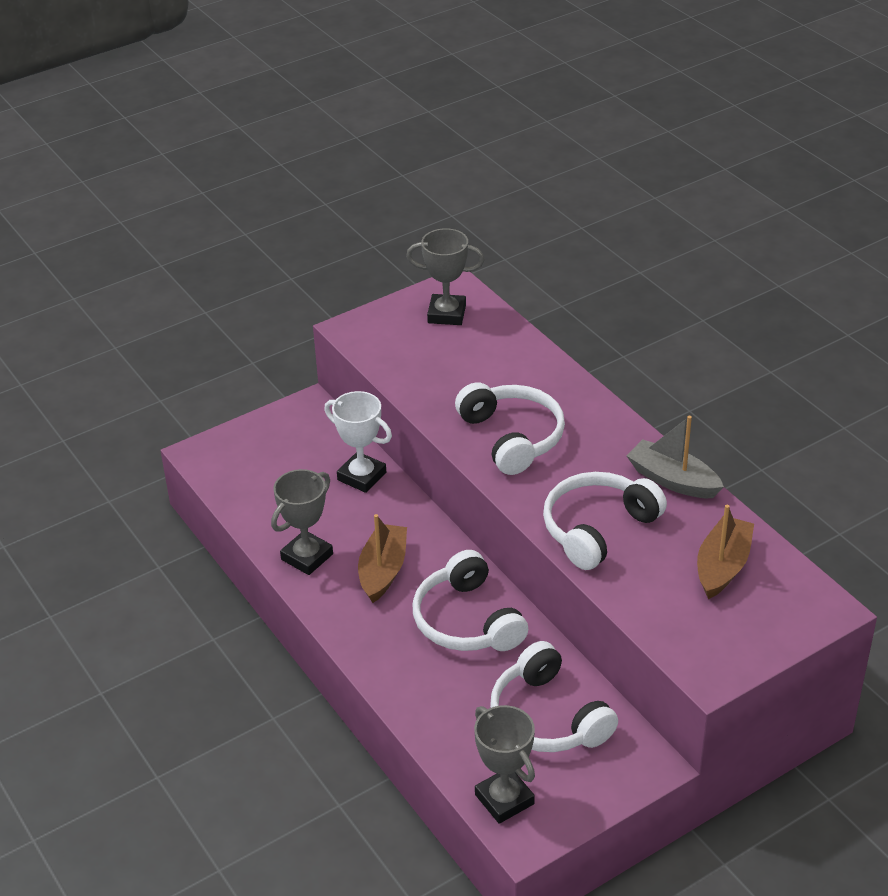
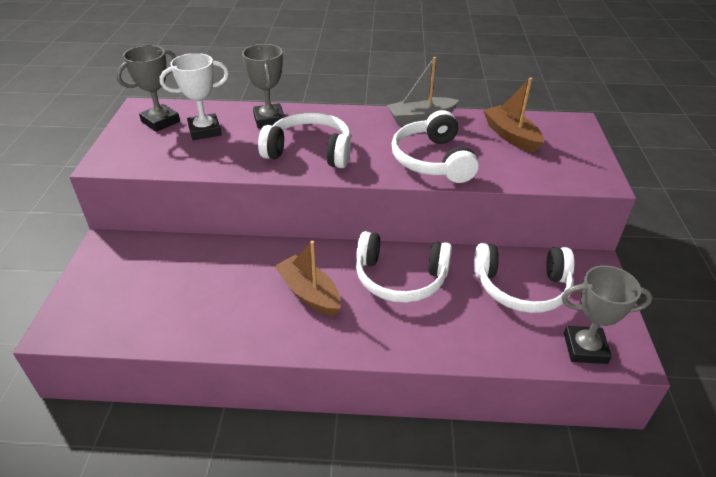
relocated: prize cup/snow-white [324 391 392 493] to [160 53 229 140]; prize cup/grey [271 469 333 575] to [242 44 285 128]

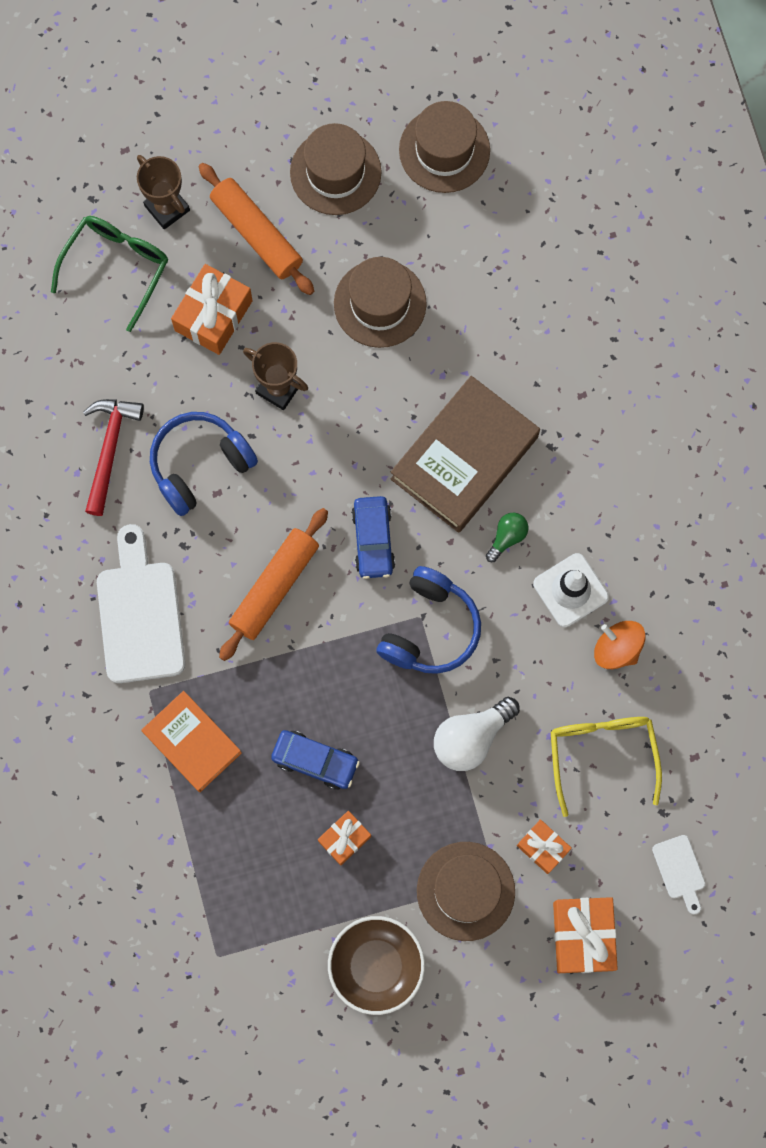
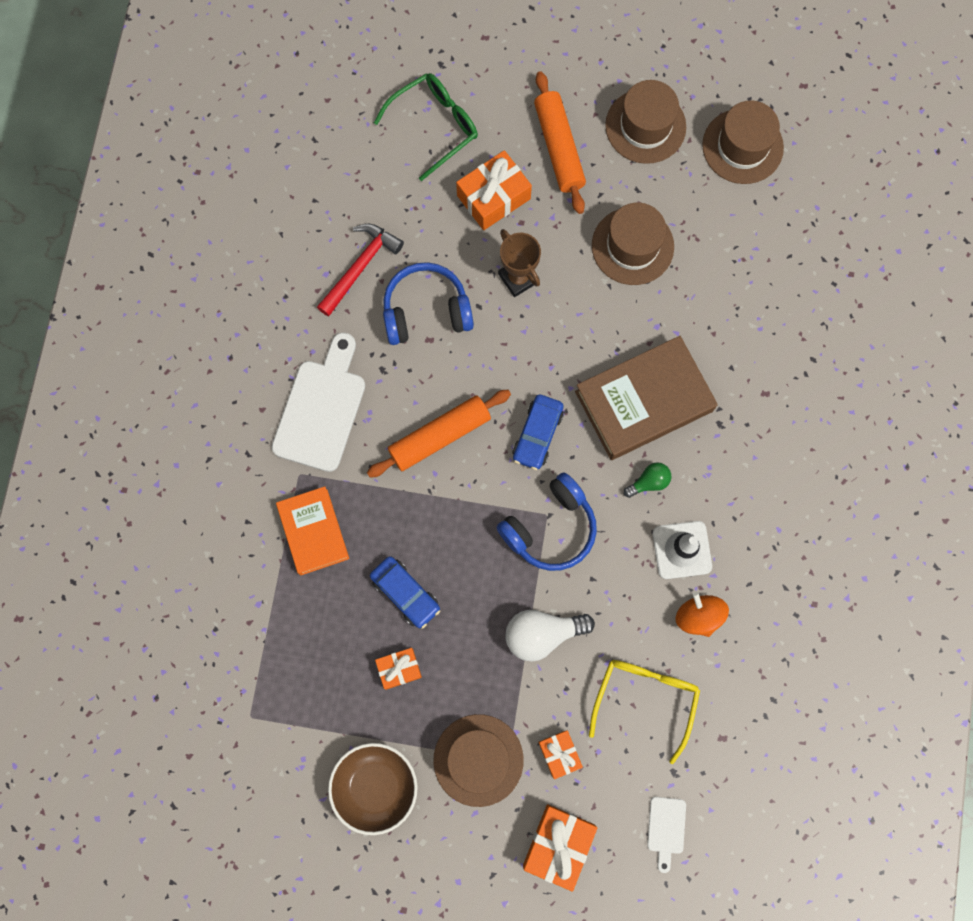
missing: prize cup/dark brown [137 155 190 230]

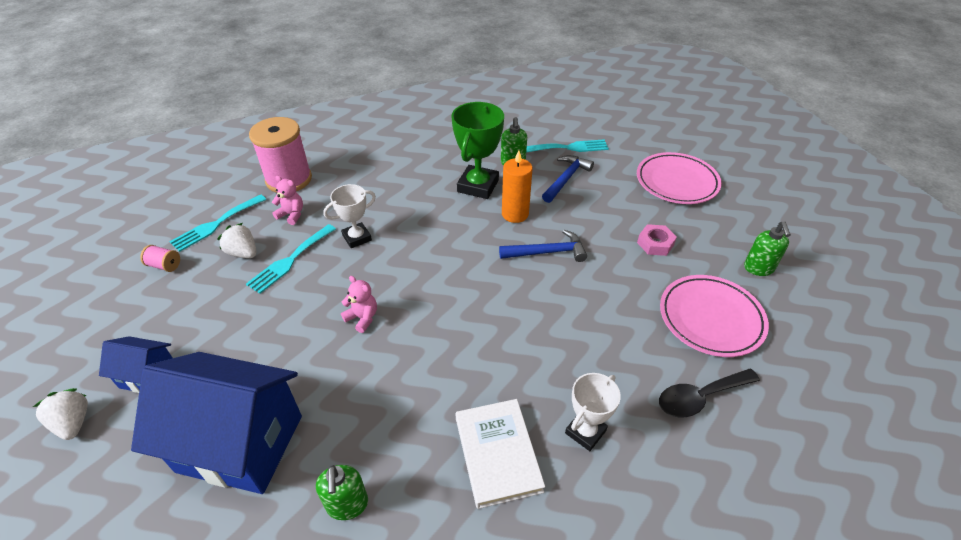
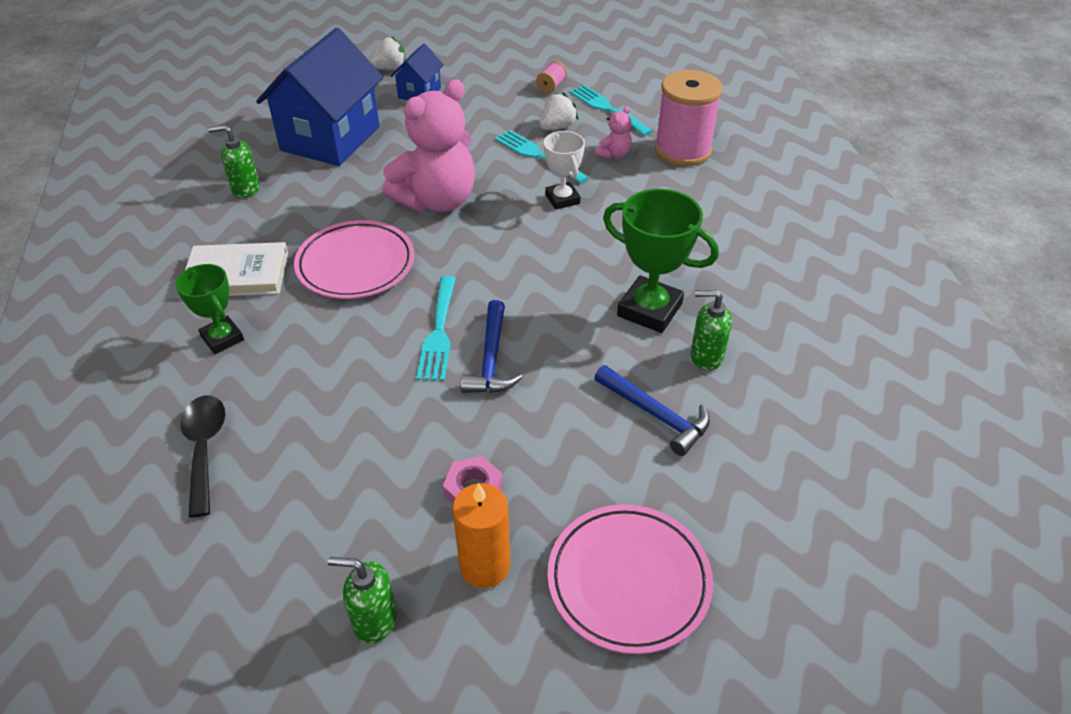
relocated: table fork/turquoise [526 139 609 153] to [416 276 456 381]; wax candle/orange-coloured [502 150 533 223] to [453 483 510 588]; plate/pink [660 275 769 357] to [294 220 415 299]
colour: prize cup/snow-white [565 373 621 451] to prize cup/green [175 264 244 354]
size: teddy bear/pink [341 276 377 333] = [383 79 475 212] x2.37

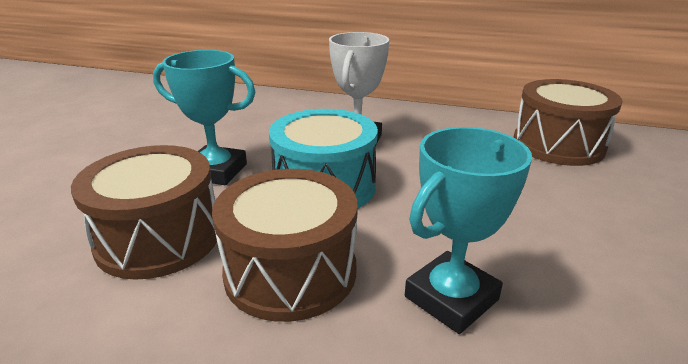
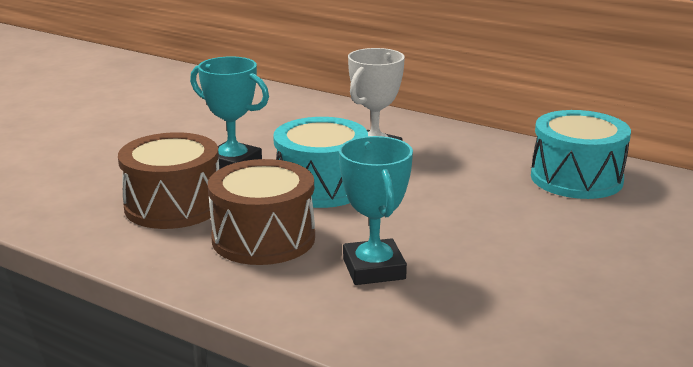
colour: toy drum/dark brown [514 79 623 166] to toy drum/turquoise [531 110 631 199]
spun: prize cup/turquoise [405 127 532 334] = [339 136 413 285] 75 degrees counterclockwise

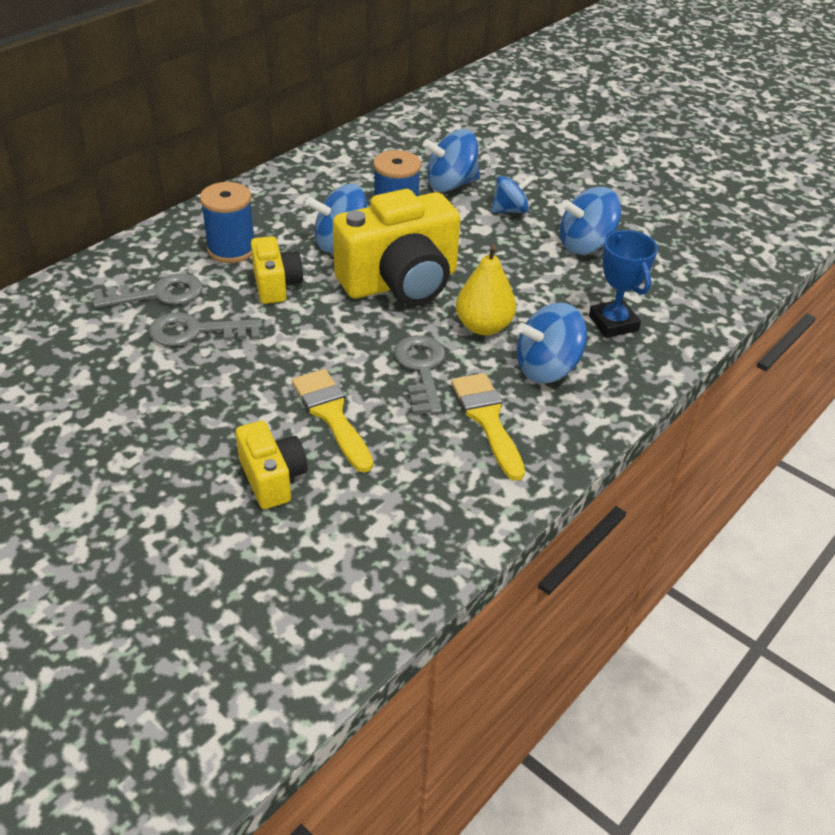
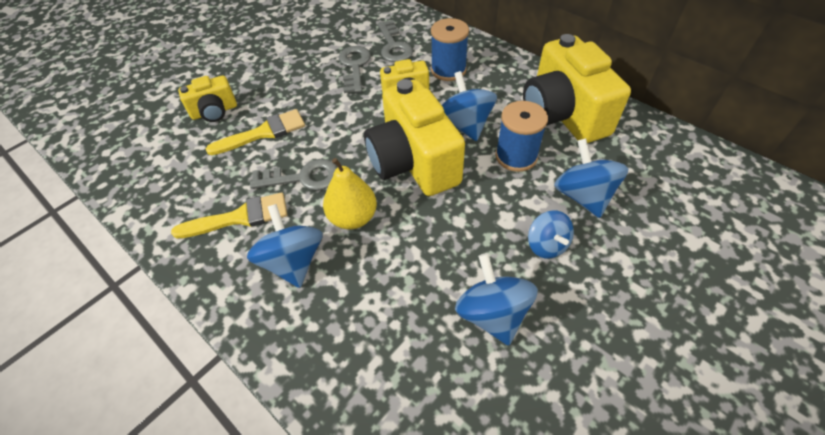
missing: prize cup/cobalt [589 230 658 338]
appeared: compact camera/golden [523 34 631 143]

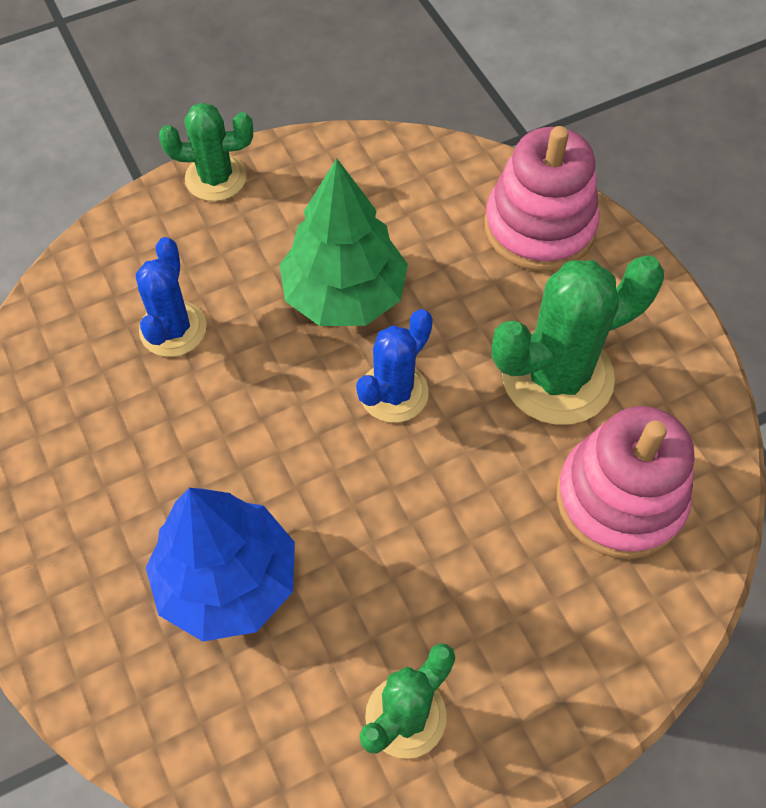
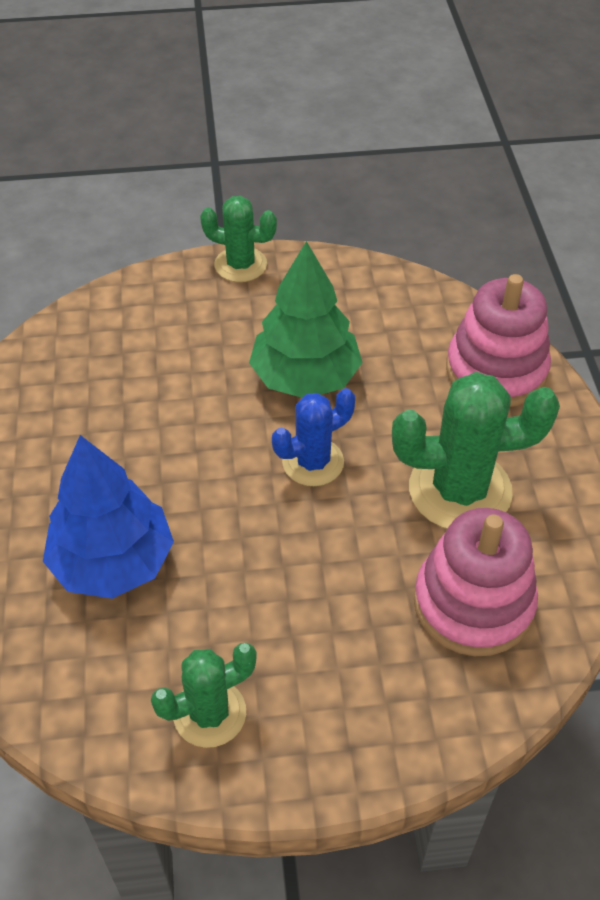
missing: saguaro cactus/cobalt [136 237 206 357]

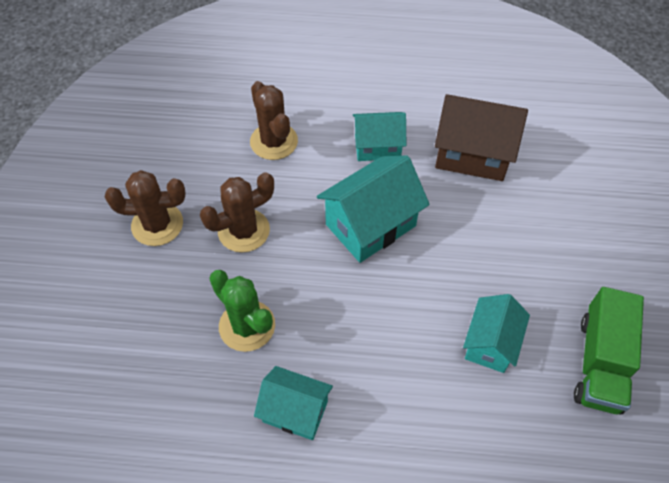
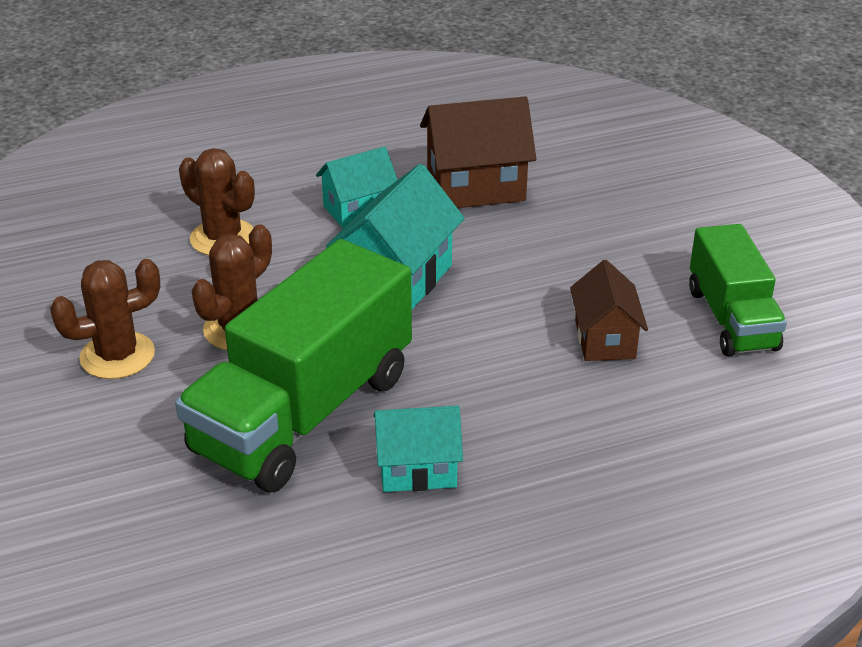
exchanged: saguaro cactus/green [209 270 275 352] to lorry/green [175 239 412 493]
colour: toy house/turquoise [463 294 530 373] to toy house/dark brown [570 260 648 361]

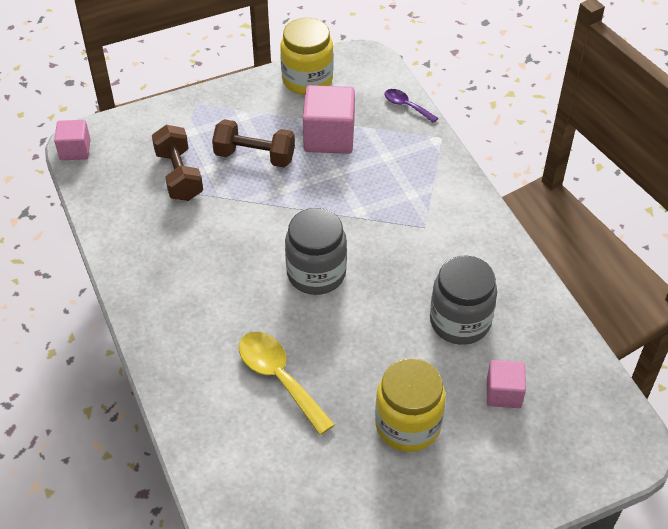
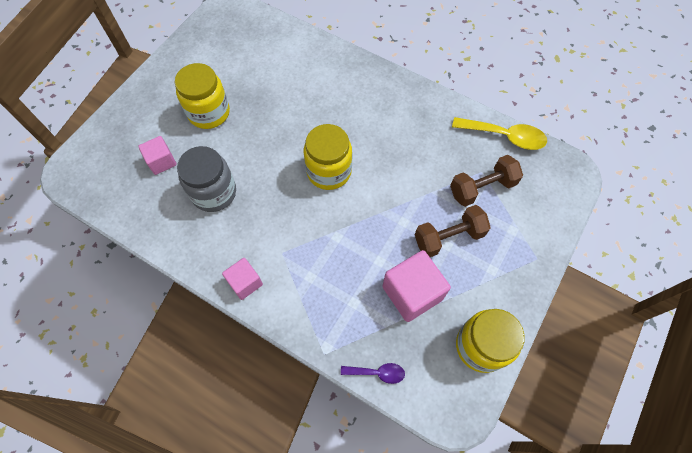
relocated: cube/pink [54 120 91 160] to [222 258 263 300]; tablespoon/golden [239 332 335 435] to [452 117 547 150]
colour: jar/grey [285 208 347 295] to jar/golden [304 124 352 190]
spun: hand weight/dark brown [152 125 203 201] = [450 155 523 207] 60 degrees counterclockwise

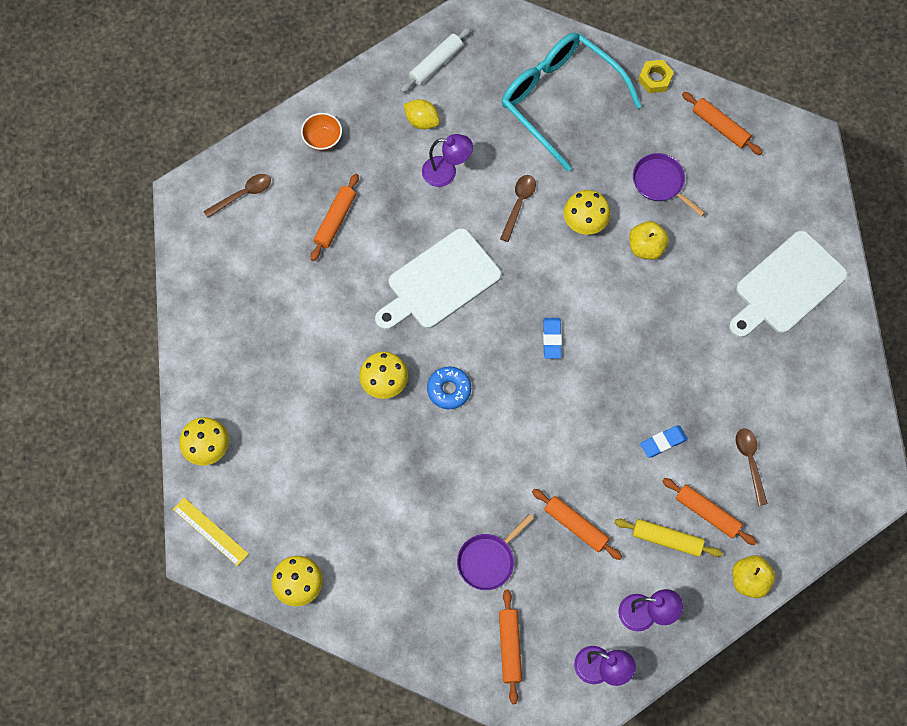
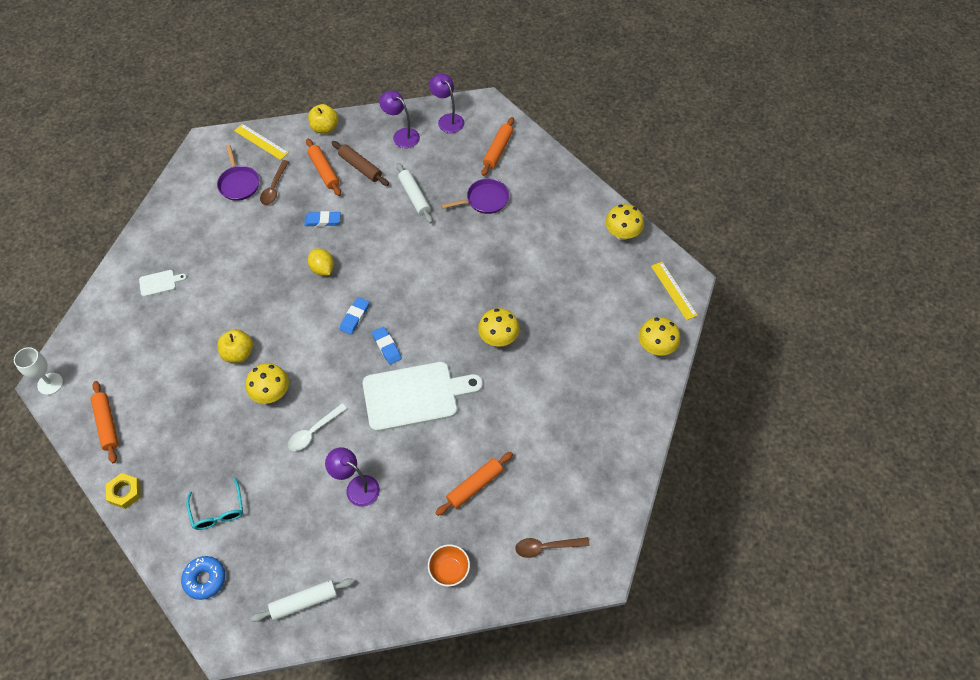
appeared: measuring stick/golden [234 124 289 160]; gum eraser/cobalt [372 326 402 365]; wine glass/snow-white [14 347 63 395]
relocated: lemon/golden [404 99 440 129] to [308 248 334 276]; pan/violet [633 153 705 217] to [217 145 259 201]; doughnut/cobalt [427 366 471 409] to [181 556 225 600]
colour: tablespoon/dark brown [500 175 536 242] to tablespoon/snow-white [288 403 347 451]; dough roller/orange-coloured [532 489 622 560] to dough roller/snow-white [396 163 433 224]; dough roller/golden [615 519 723 557] to dough roller/dark brown [331 141 389 186]
size: glasses/turquoise [502 32 642 171] = [186 478 243 530] x0.46; bread board/snow-white [729 231 848 338] = [139 270 187 297] x0.41

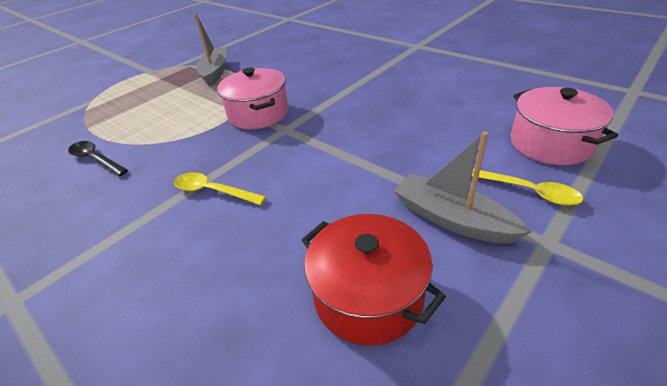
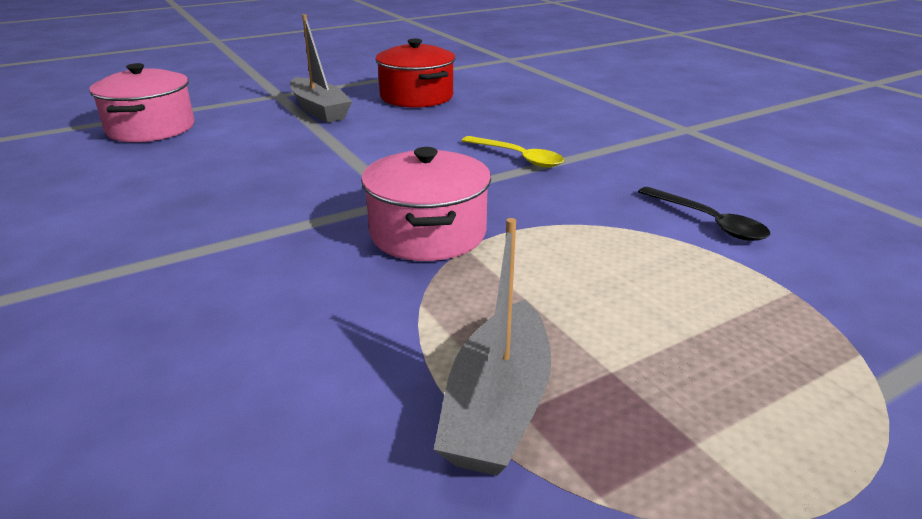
missing: tablespoon/golden [472 169 583 206]

